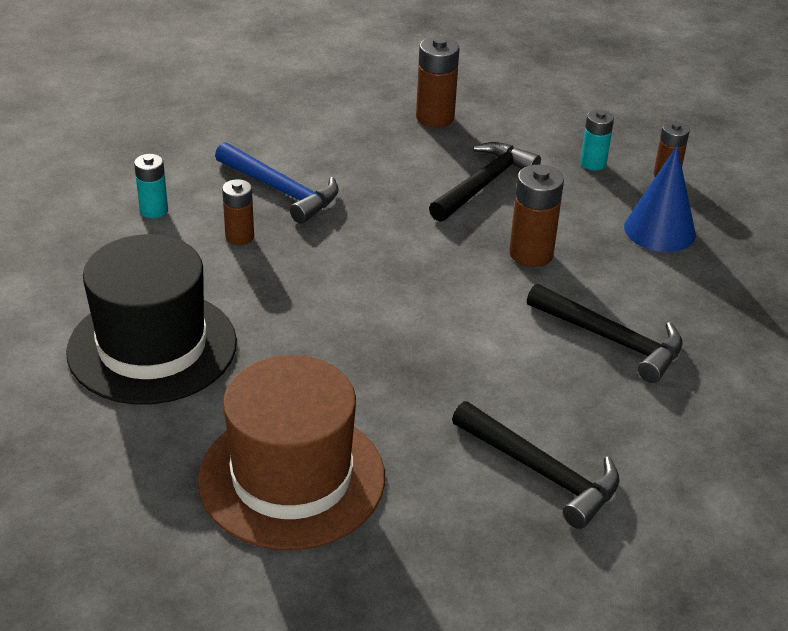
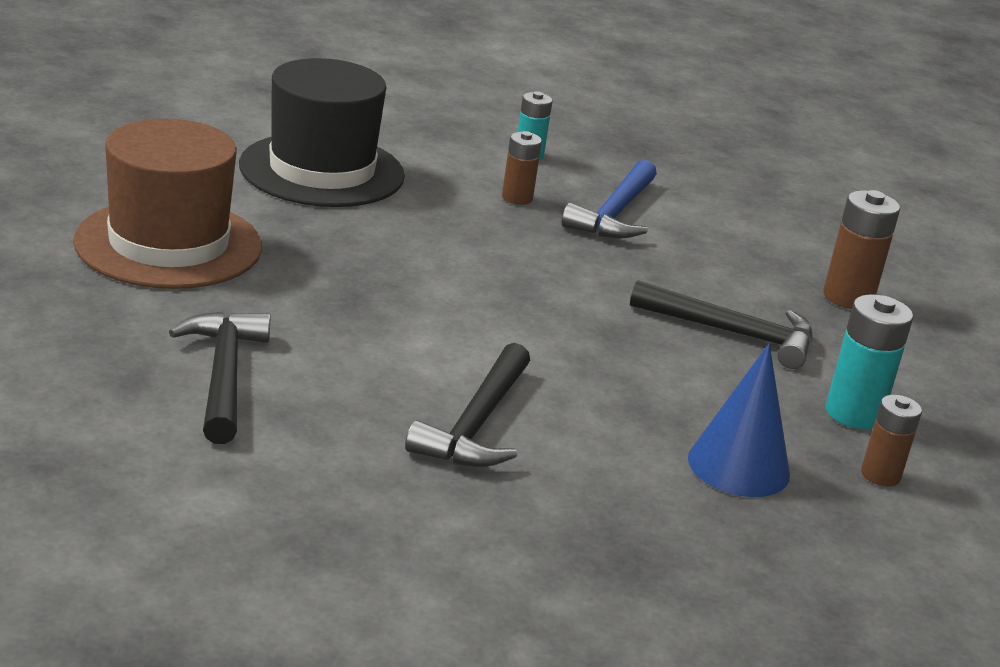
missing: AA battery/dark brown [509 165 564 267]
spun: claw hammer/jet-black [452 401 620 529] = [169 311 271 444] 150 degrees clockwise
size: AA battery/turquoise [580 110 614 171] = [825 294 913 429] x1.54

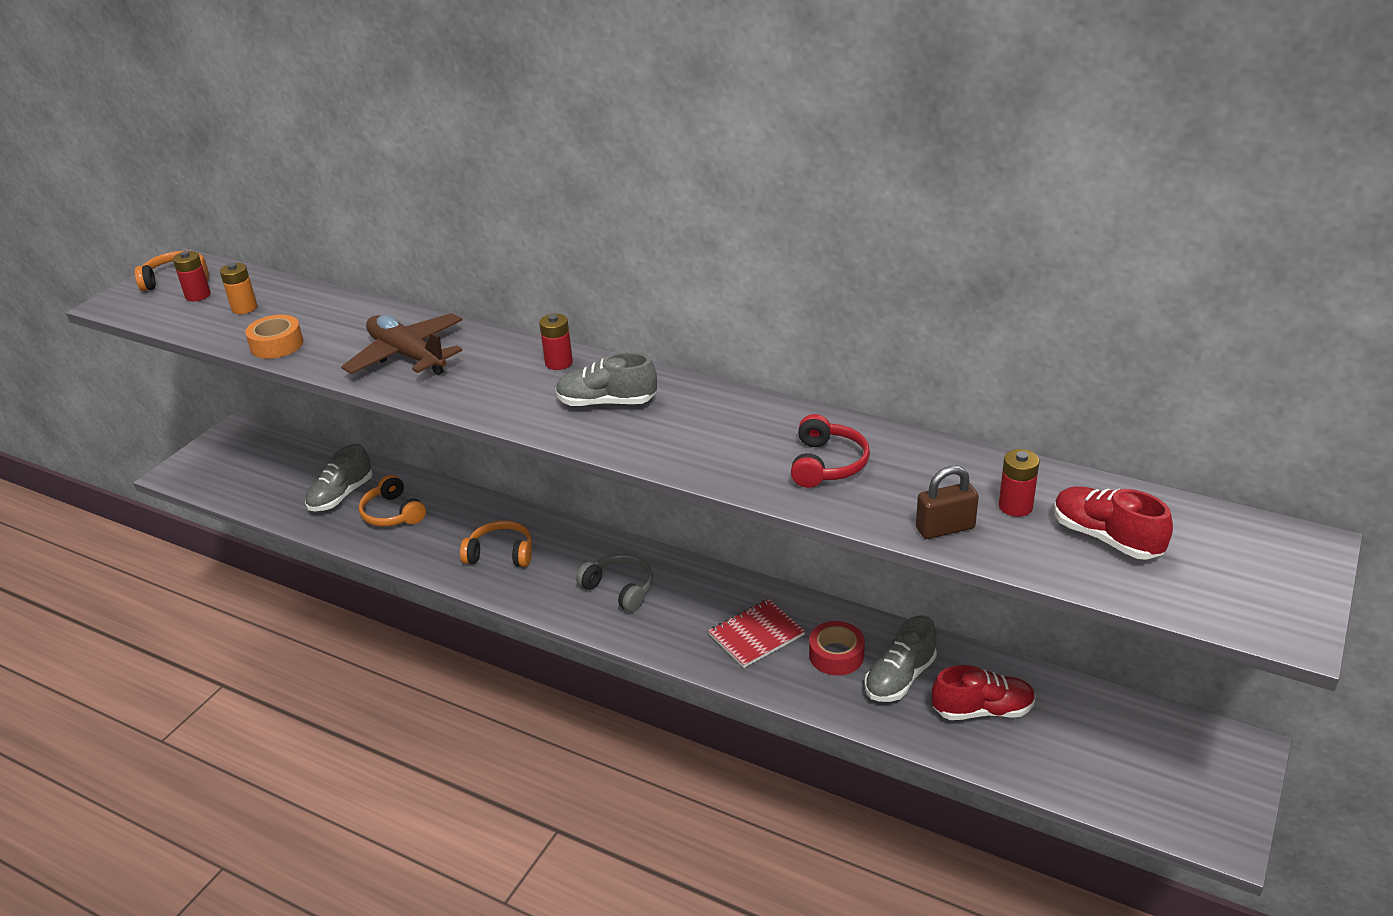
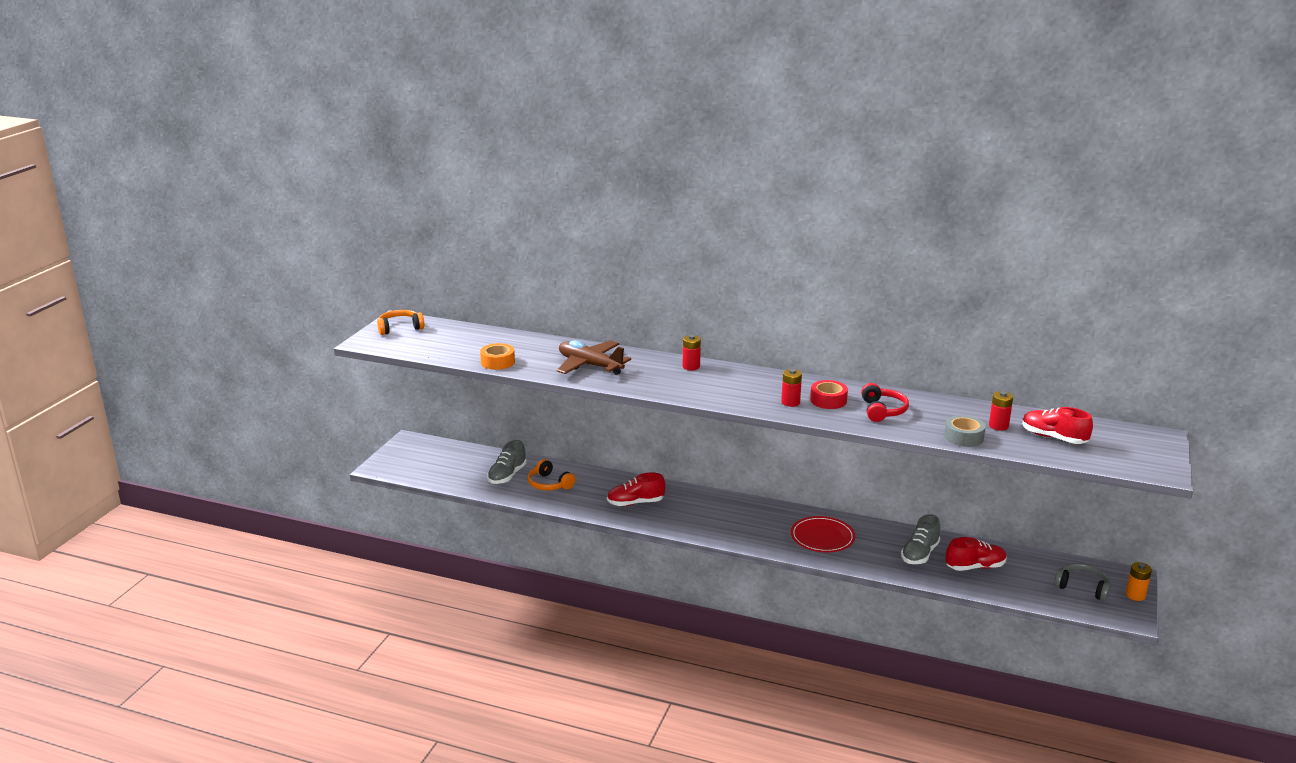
missing: lace-up shoe/grey [556 352 657 407]
relocated: AA battery/crimson [173 251 211 301] to [781 369 802 407]; AA battery/orange-coloured [220 263 257 314] to [1126 562 1152 601]; over-ear headphones/grey [576 554 653 612] to [1054 563 1111 601]; tape/crimson [809 621 865 676] to [810 380 848 409]
exchanged: lock/dark brown [916 466 979 539] to tape/grey [944 415 985 447]; over-ear headphones/orange-coloured [460 520 532 567] to lace-up shoe/crimson [607 472 665 506]; exercise book/crimson [708 599 805 668] to plate/crimson [791 516 855 552]

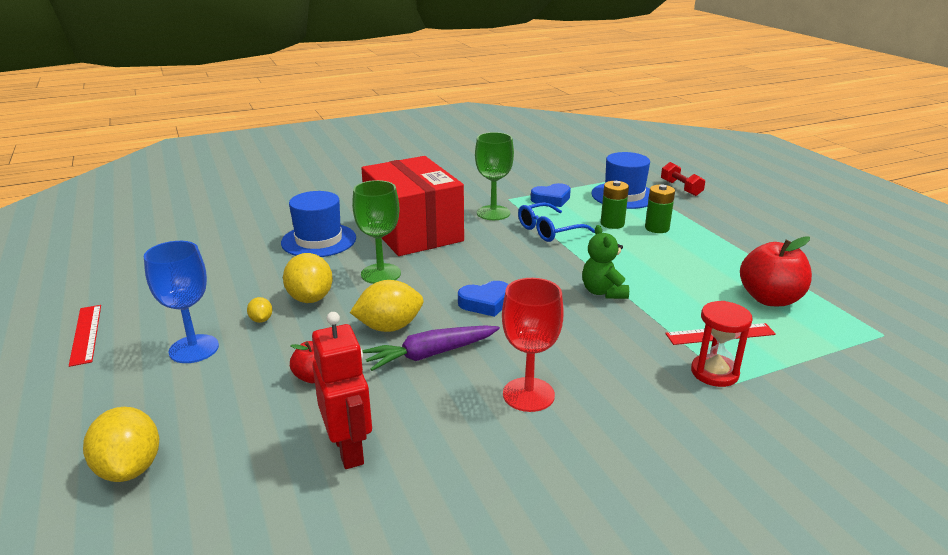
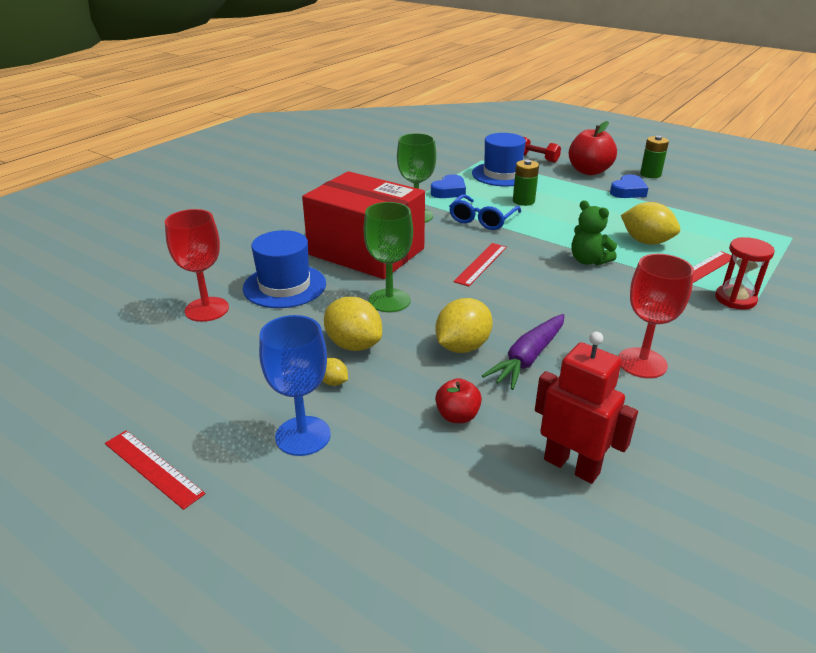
appeared: wine glass/crimson [165 209 229 322]; measuring stick/crimson [453 243 507 287]
relocated: AA battery/green [645 185 675 233] to [640 136 669 178]; apple/crimson [740 236 812 306] to [569 121 617 175]; heart/cobalt [458 281 509 317] to [610 175 648 198]; lemon/golden [83 407 159 482] to [621 202 680 244]

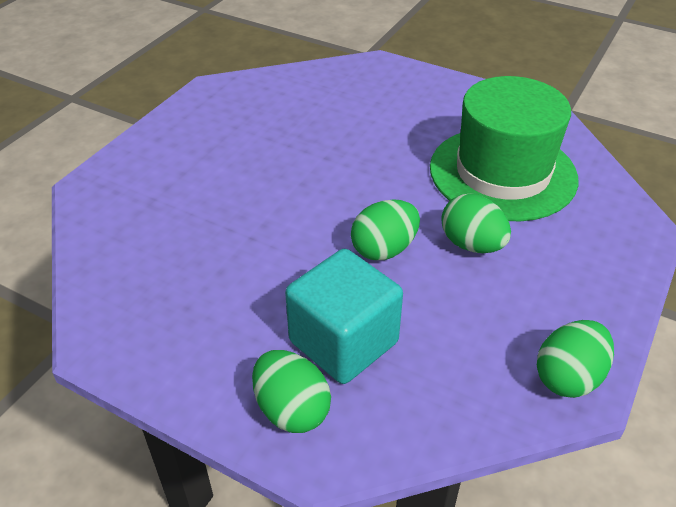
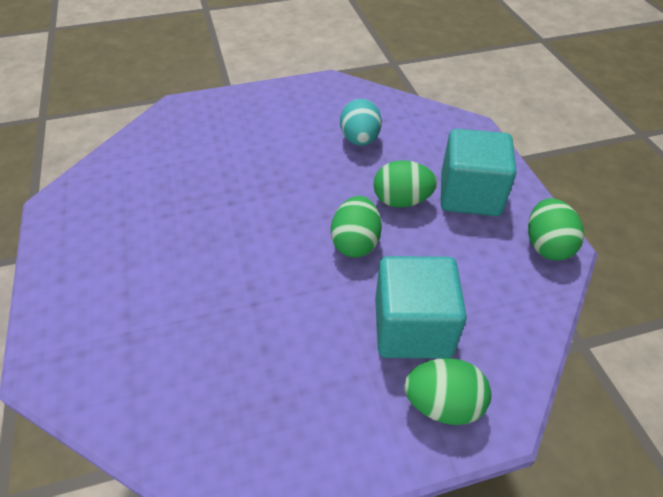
appeared: cube/turquoise [441 129 517 216]
exchanged: hat/green [430 76 578 221] to toy egg/turquoise [340 99 382 146]

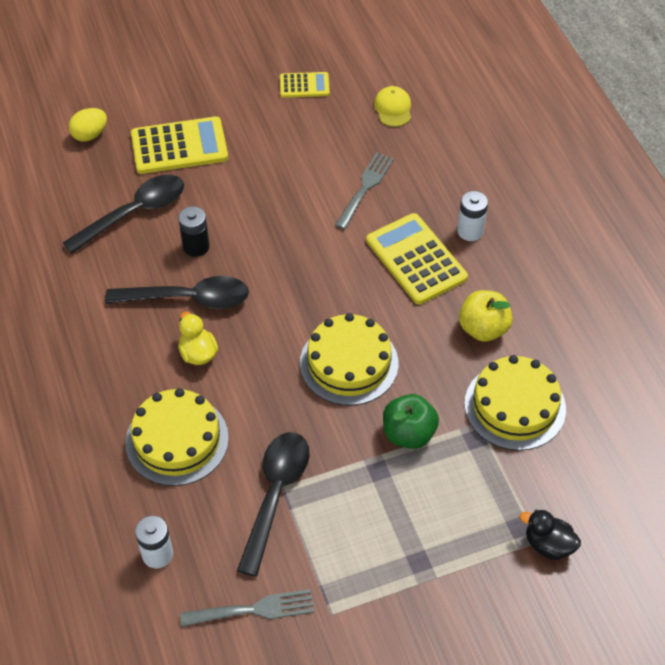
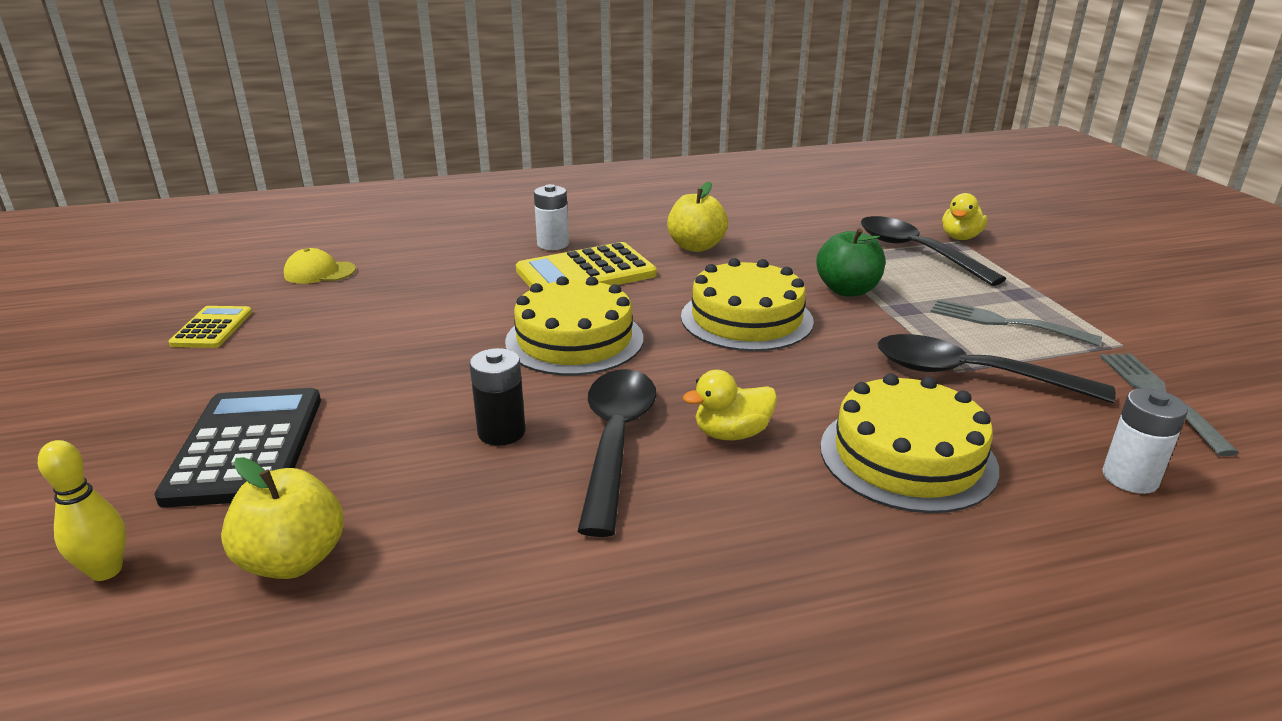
appeared: apple/golden [221 457 344 579]
relocated: table fork/grey [335 152 394 230] to [930 299 1102 346]; tablespoon/jet-black [63 175 184 254] to [861 216 1006 286]; gateau/golden [465 355 566 451] to [505 276 643 376]
exchanged: toy egg/golden [68 108 107 142] to tenpin/golden [38 440 126 581]
colour: adding machine/golden [131 116 228 174] to adding machine/jet-black [154 388 321 508]; rubber duck/jet-black [520 509 581 560] to rubber duck/golden [942 193 987 240]

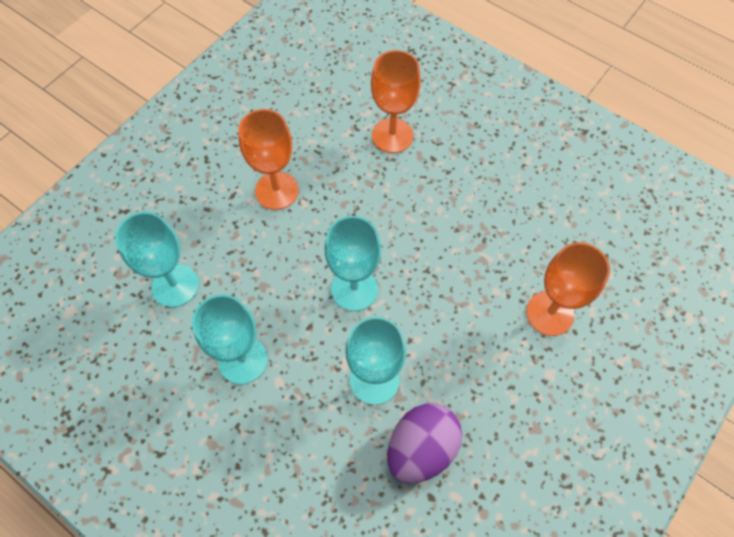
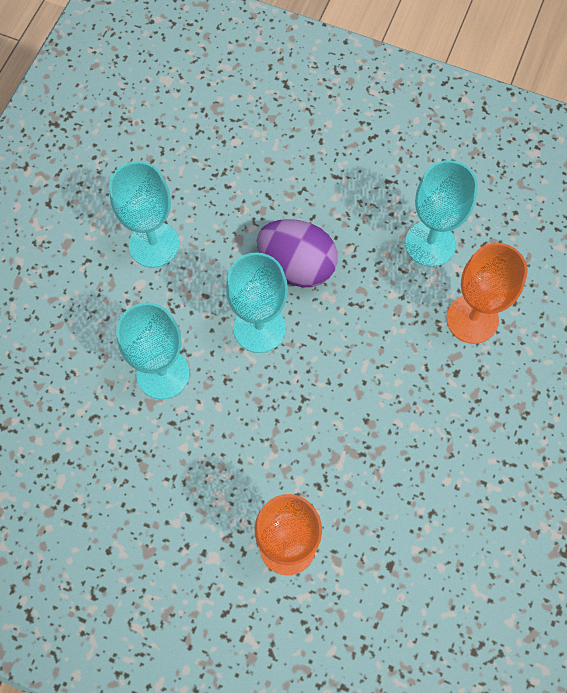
missing: wine glass/orange-coloured [238 109 299 210]
relocated: wine glass/turquoise [115 212 199 307] to [405 160 478 267]; toy egg/violet [387 403 462 484] to [257 219 338 287]

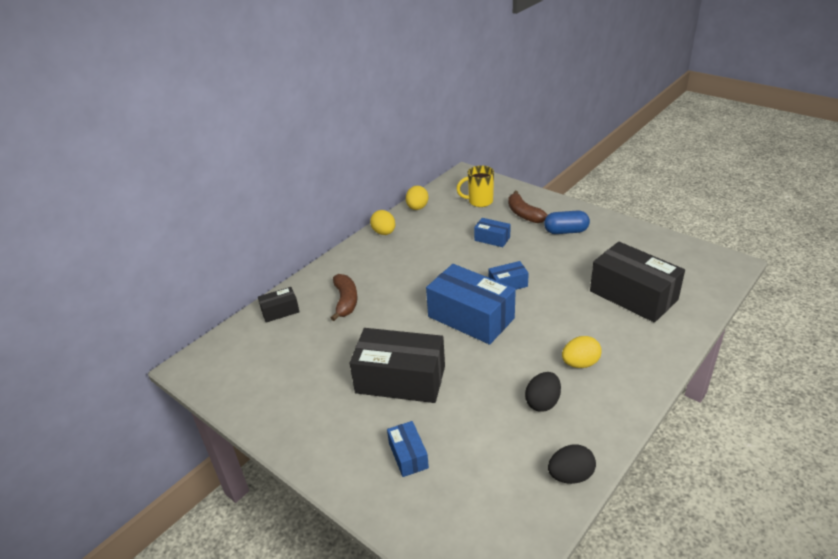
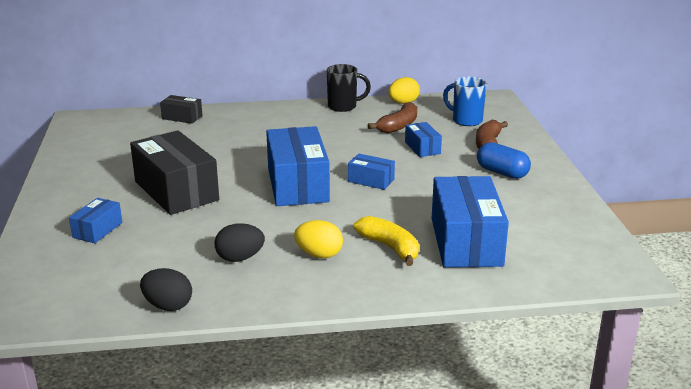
appeared: toy banana/golden [354 216 419 266]
relocated: toy banana/dark brown [331 274 357 321] to [368 102 417 133]
exchanged: toy egg/golden [370 210 395 235] to tea mug/jet-black [327 64 371 112]
colour: tea mug/golden [456 165 494 207] to tea mug/cobalt [443 77 487 126]; package/jet-black [590 242 685 322] to package/cobalt [432 176 509 268]

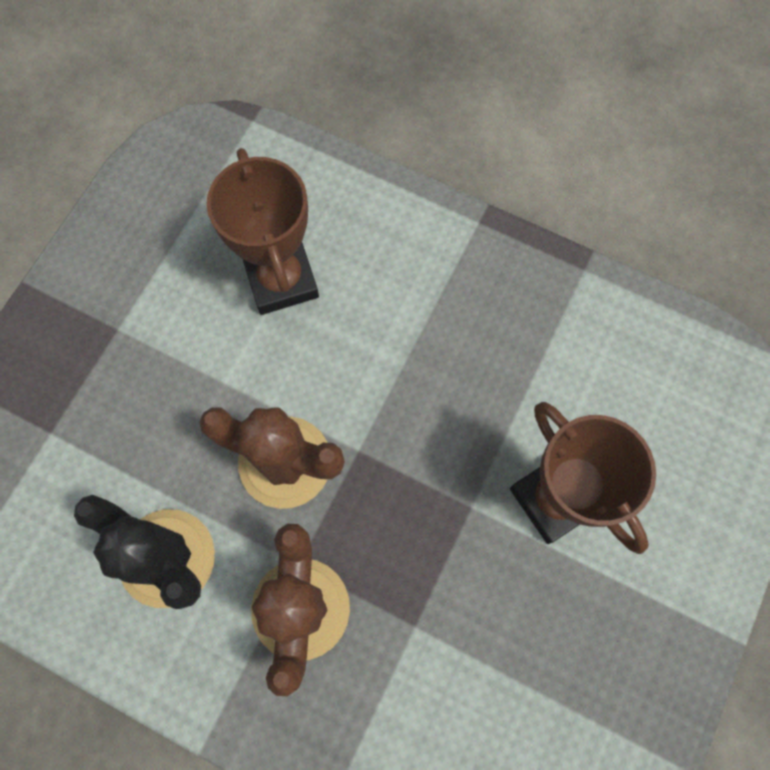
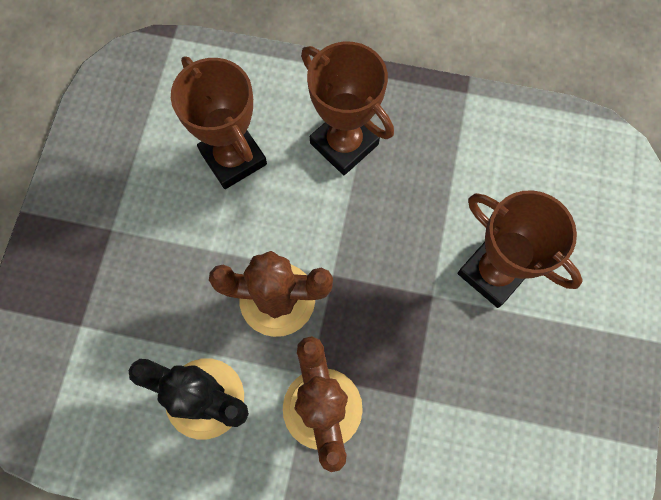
appeared: prize cup/dark brown [301 42 394 175]

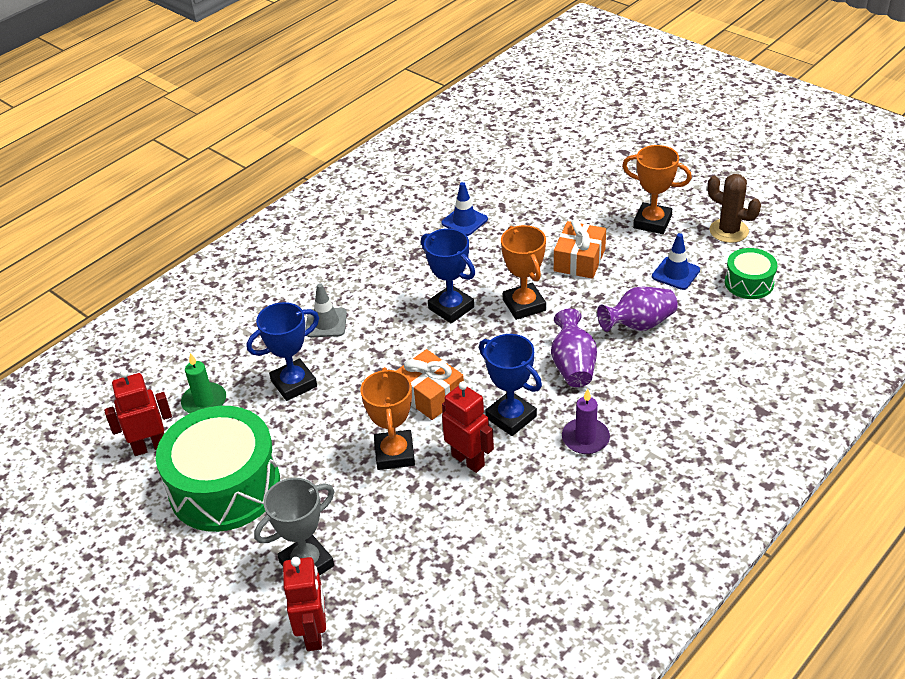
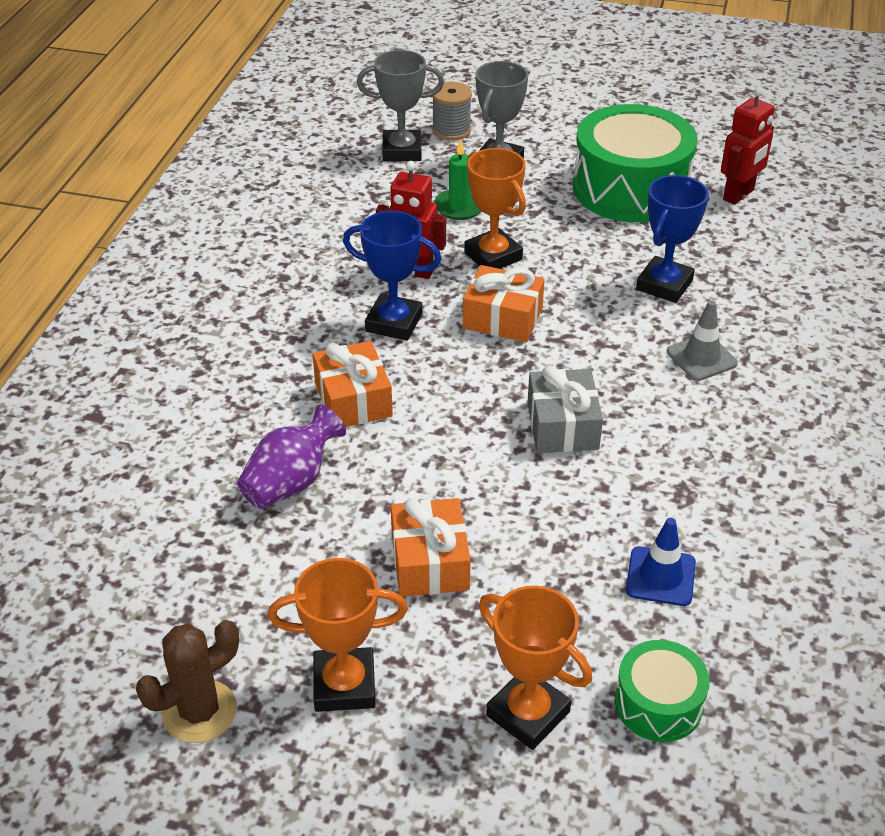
missing: traffic cone/cobalt [652 233 700 290]; wax candle/violet [562 389 610 454]
appeared: prize cup/grey [357 50 444 162]
relocated: prize cup/orange-coloured [501 225 546 320] to [479 586 592 750]; toy drum/green [725 248 777 299] to [615 640 710 742]; wax candle/green [181 353 226 413] to [434 139 481 220]
exchanged: prize cup/cobalt [421 228 475 323] to present/grey [527 365 603 453]; tall vase/violet [551 309 597 387] to present/orange-coloured [313 341 393 427]; robot figure/crimson [283 557 326 651] to spool/grey [432 82 472 140]
spun: saguaro cactus/dark brown [707 174 761 243] = [136 620 239 743] 45 degrees counterclockwise

